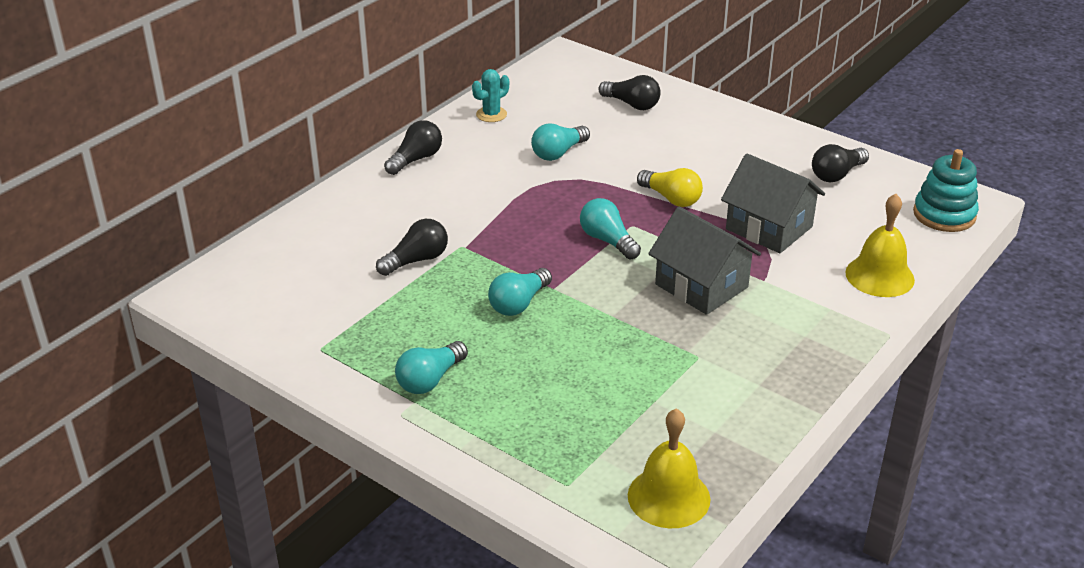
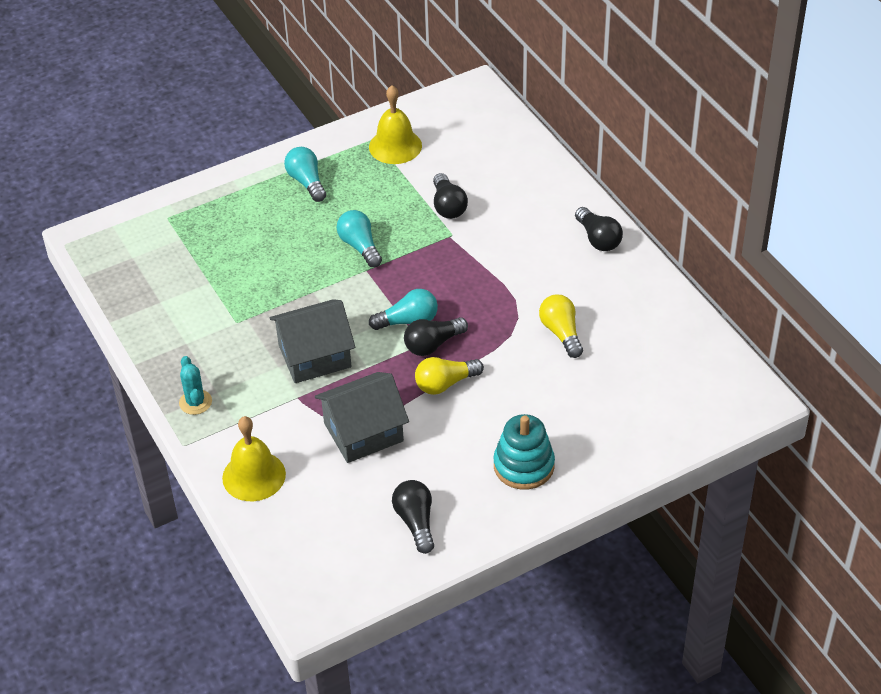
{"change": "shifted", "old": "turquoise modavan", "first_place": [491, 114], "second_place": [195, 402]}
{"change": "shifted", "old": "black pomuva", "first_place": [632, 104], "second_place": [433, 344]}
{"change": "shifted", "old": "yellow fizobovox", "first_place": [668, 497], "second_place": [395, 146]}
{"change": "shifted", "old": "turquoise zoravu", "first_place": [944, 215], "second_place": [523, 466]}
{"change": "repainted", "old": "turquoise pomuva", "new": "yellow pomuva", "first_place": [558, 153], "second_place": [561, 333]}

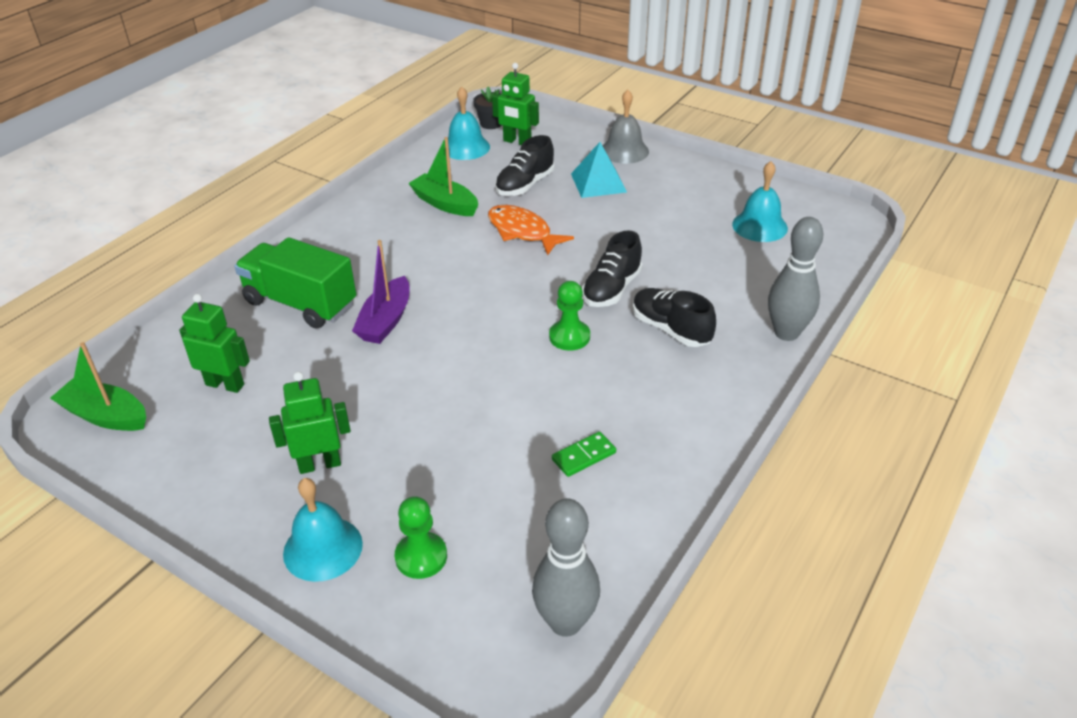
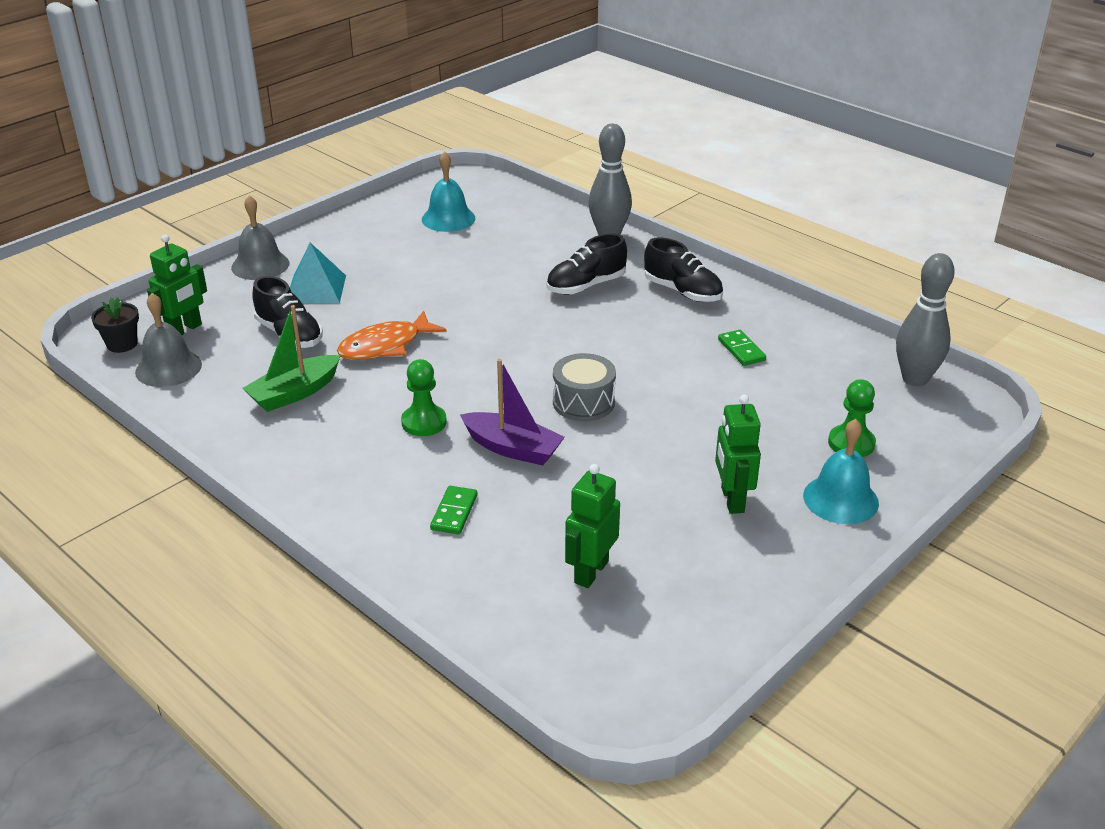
{"change": "gone", "old": "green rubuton", "first_place": [105, 416]}
{"change": "new", "new": "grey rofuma", "second_place": [583, 402]}
{"change": "shifted", "old": "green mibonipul", "first_place": [569, 337], "second_place": [424, 422]}
{"change": "shifted", "old": "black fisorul", "first_place": [611, 289], "second_place": [682, 292]}
{"change": "swapped", "old": "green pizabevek", "new": "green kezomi", "first_place": [300, 303], "second_place": [454, 512]}
{"change": "repainted", "old": "turquoise fizobovox", "new": "grey fizobovox", "first_place": [465, 147], "second_place": [168, 368]}

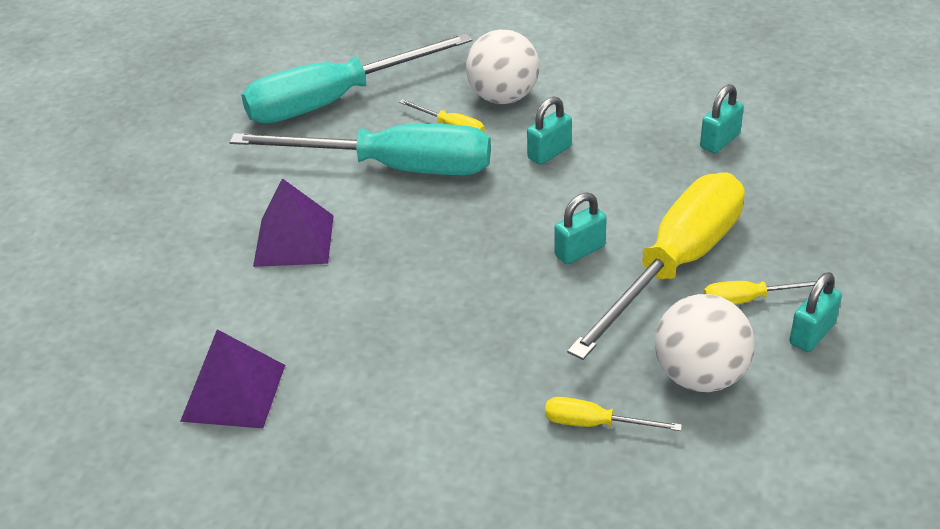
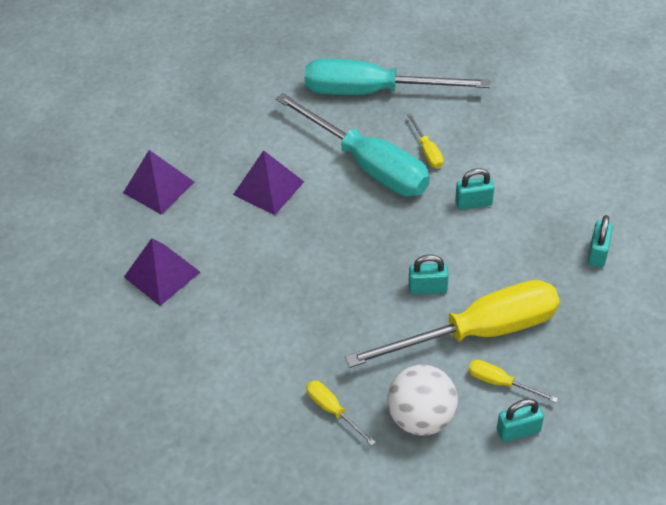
{"change": "gone", "old": "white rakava", "first_place": [503, 97]}
{"change": "new", "new": "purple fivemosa", "second_place": [158, 187]}
{"change": "rotated", "old": "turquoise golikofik", "first_place": [719, 141], "second_place": [597, 253], "degrees": -60}

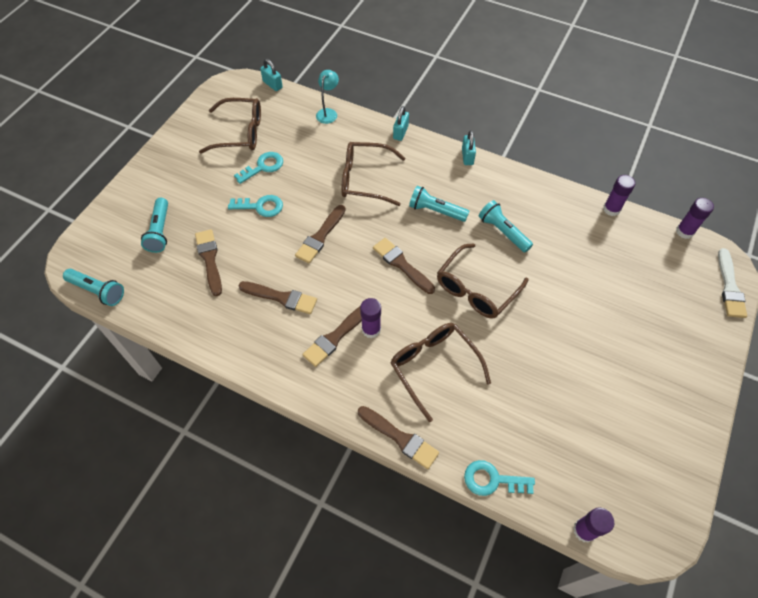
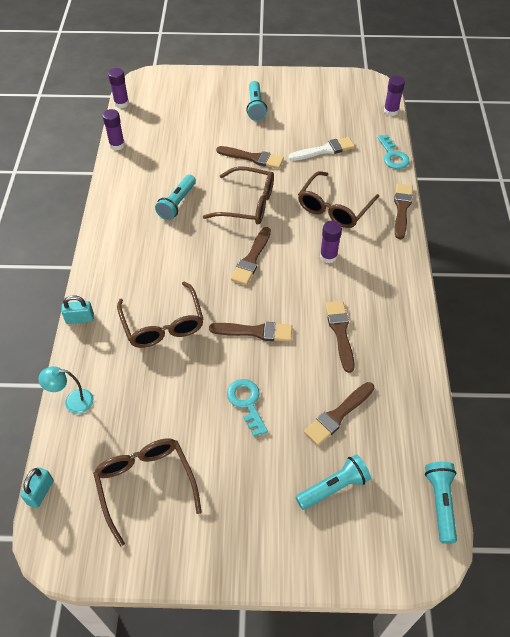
{"change": "gone", "old": "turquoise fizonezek", "first_place": [263, 167]}
{"change": "gone", "old": "turquoise golikofik", "first_place": [467, 157]}
{"change": "shifted", "old": "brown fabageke", "first_place": [335, 337], "second_place": [253, 158]}
{"change": "shifted", "old": "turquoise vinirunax", "first_place": [436, 211], "second_place": [255, 107]}
{"change": "shifted", "old": "white fabageke", "first_place": [729, 287], "second_place": [324, 150]}

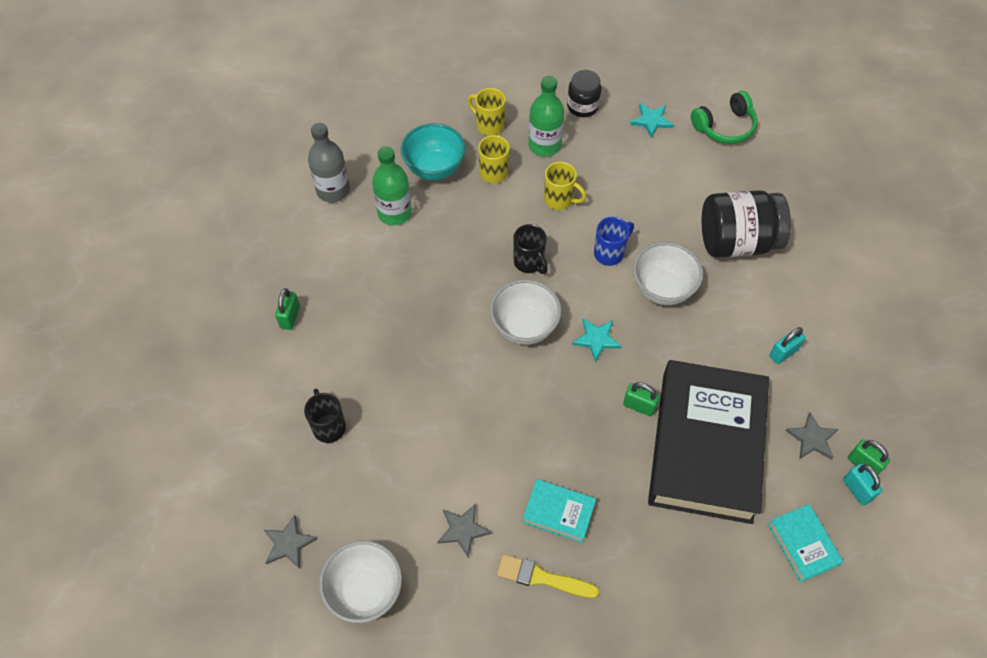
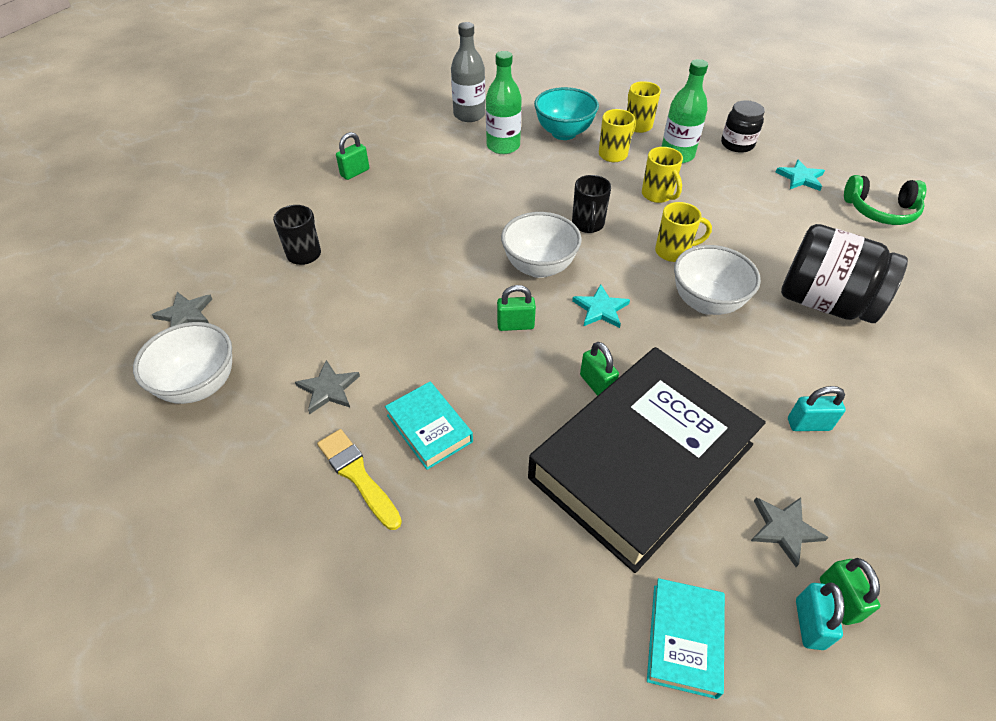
{"change": "new", "new": "green golikofik", "second_place": [515, 325]}
{"change": "repainted", "old": "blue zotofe", "new": "yellow zotofe", "first_place": [610, 253], "second_place": [674, 251]}

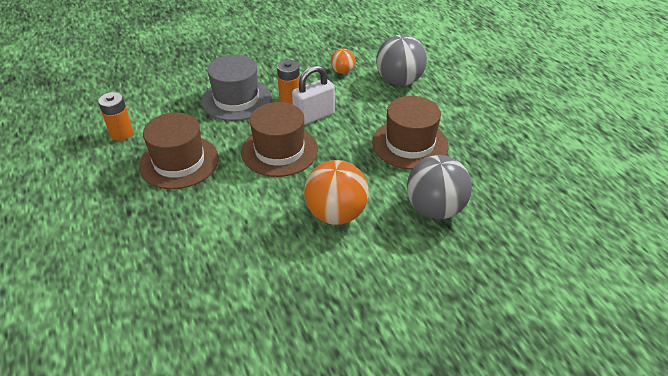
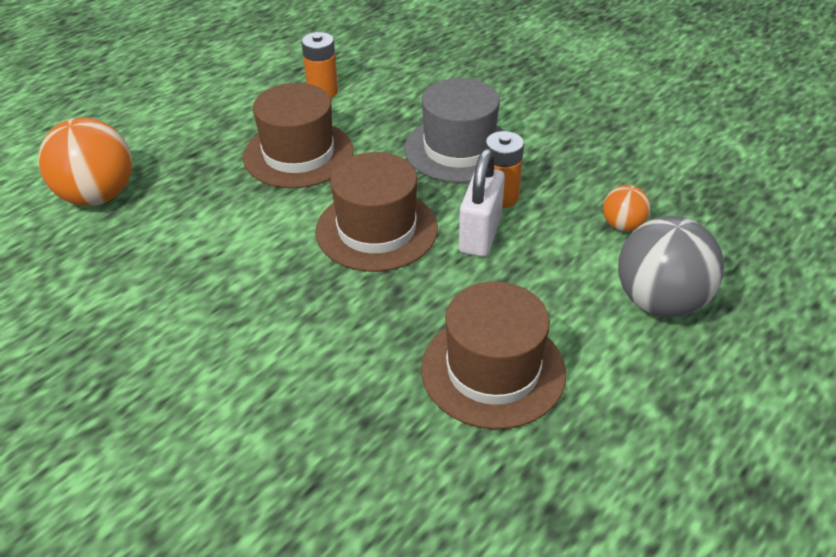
{"change": "gone", "old": "grey rakava", "first_place": [435, 209]}
{"change": "shifted", "old": "orange rakava", "first_place": [336, 214], "second_place": [98, 196]}
{"change": "rotated", "old": "white golikofik", "first_place": [314, 116], "second_place": [480, 235], "degrees": 75}

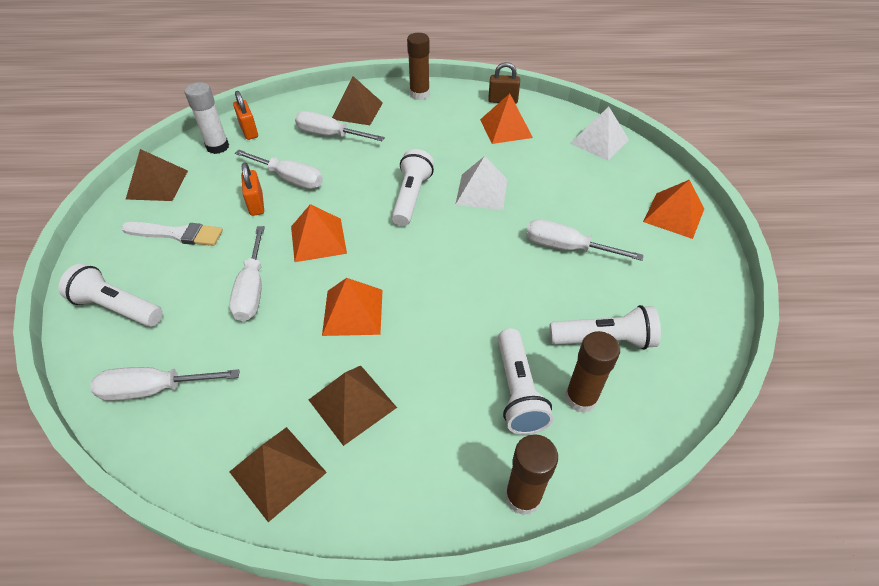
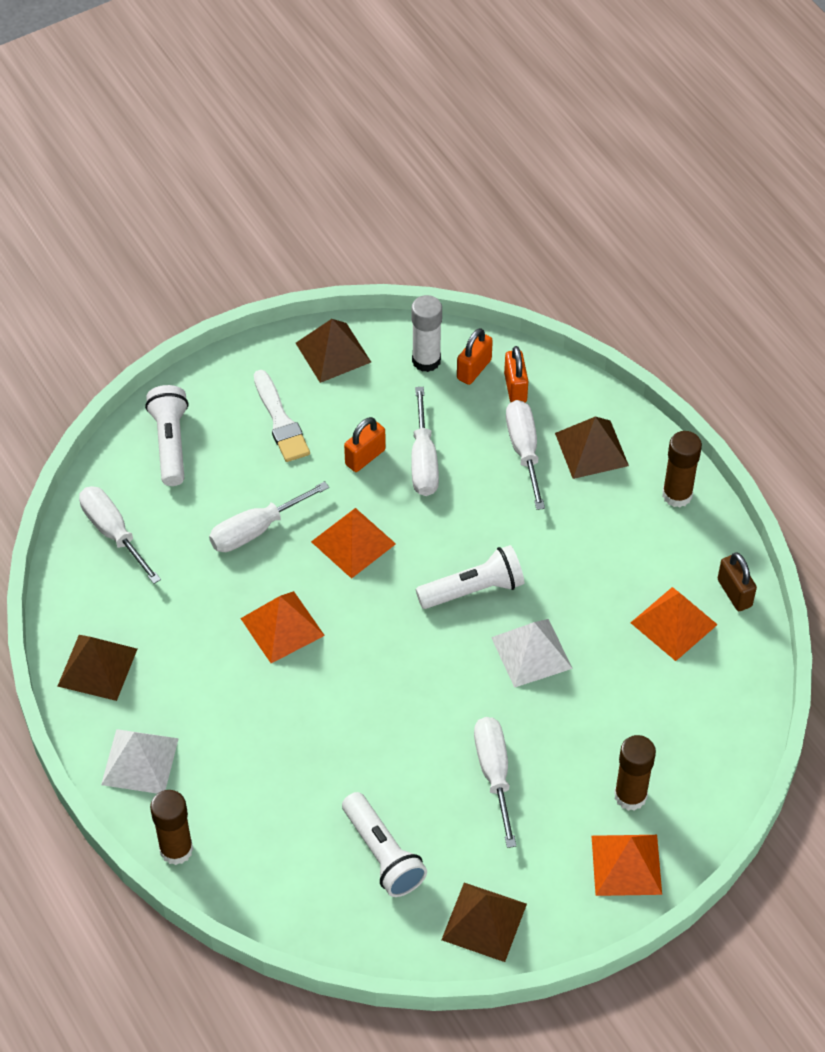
{"change": "gone", "old": "white vinirunax", "first_place": [518, 391]}
{"change": "new", "new": "orange golikofik", "second_place": [515, 388]}
{"change": "shifted", "old": "brown fivemosa", "first_place": [352, 403], "second_place": [484, 921]}
{"change": "shifted", "old": "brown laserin", "first_place": [580, 398], "second_place": [630, 796]}
{"change": "shifted", "old": "white fivemosa", "first_place": [599, 141], "second_place": [140, 761]}

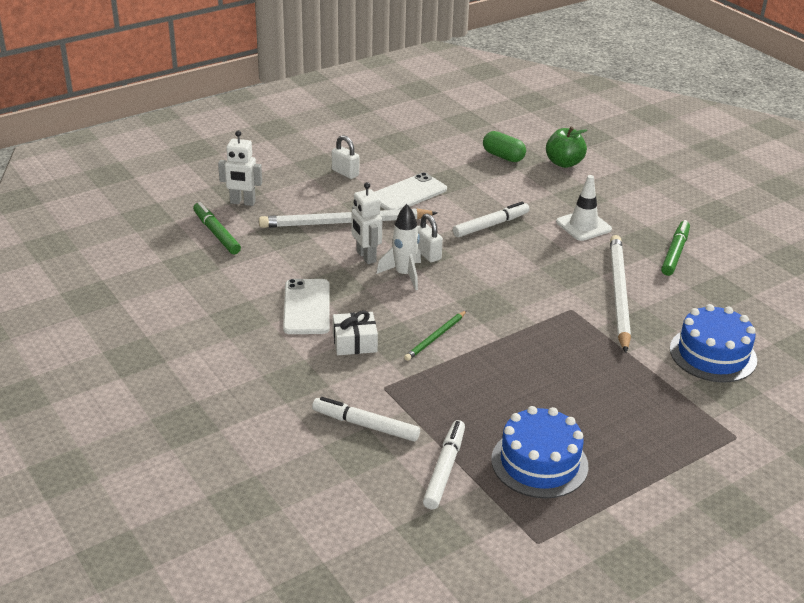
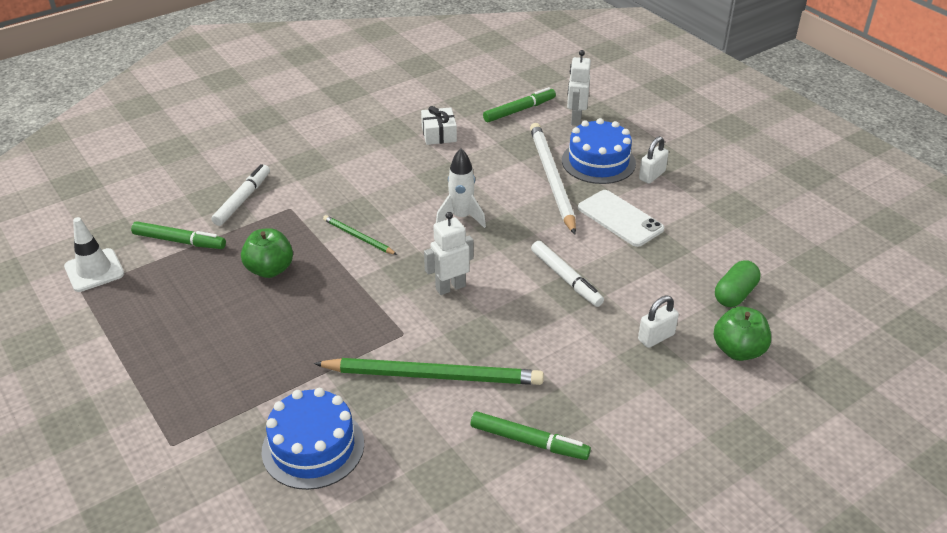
{"change": "gone", "old": "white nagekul", "first_place": [306, 307]}
{"change": "new", "new": "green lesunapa", "second_place": [270, 269]}
{"change": "shifted", "old": "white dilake", "first_place": [355, 342], "second_place": [439, 134]}
{"change": "shifted", "old": "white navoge", "first_place": [366, 257], "second_place": [450, 287]}
{"change": "shifted", "old": "white golikofik", "first_place": [427, 254], "second_place": [656, 337]}
{"change": "shifted", "old": "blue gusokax", "first_place": [539, 463], "second_place": [598, 162]}
{"change": "shifted", "old": "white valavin", "first_place": [583, 226], "second_place": [94, 270]}
{"change": "repainted", "old": "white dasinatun", "new": "green dasinatun", "first_place": [444, 469], "second_place": [179, 241]}
{"change": "repainted", "old": "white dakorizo", "new": "green dakorizo", "first_place": [618, 294], "second_place": [433, 375]}

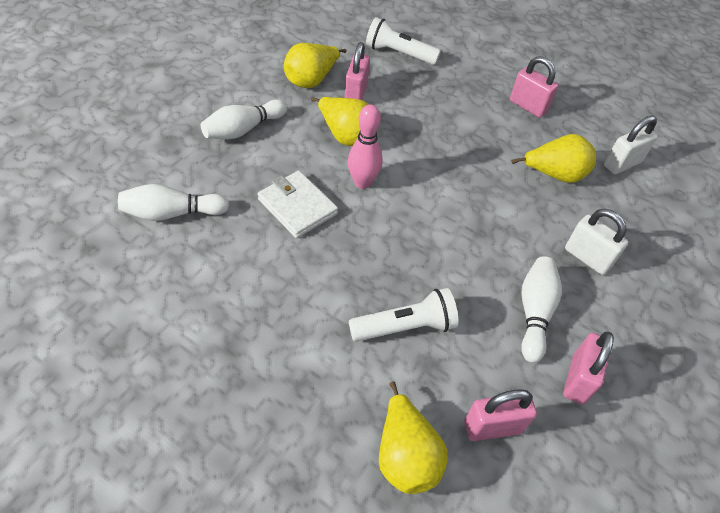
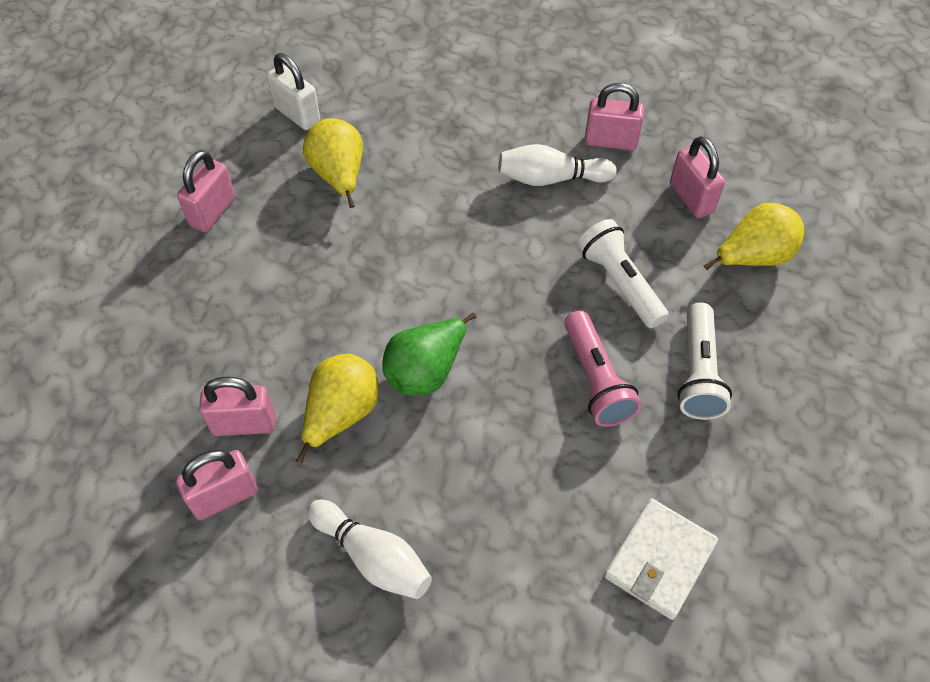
{"change": "gone", "old": "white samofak", "first_place": [172, 213]}
{"change": "gone", "old": "white golikofik", "first_place": [587, 258]}
{"change": "new", "new": "pink vinirunax", "second_place": [595, 379]}
{"change": "shifted", "old": "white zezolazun", "first_place": [297, 206], "second_place": [659, 560]}
{"change": "shifted", "old": "white vinirunax", "first_place": [398, 53], "second_place": [697, 372]}
{"change": "swapped", "old": "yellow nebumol", "new": "pink golikofik", "first_place": [311, 80], "second_place": [224, 497]}
{"change": "swapped", "old": "pink samofak", "new": "green nebumol", "first_place": [362, 182], "second_place": [426, 371]}

